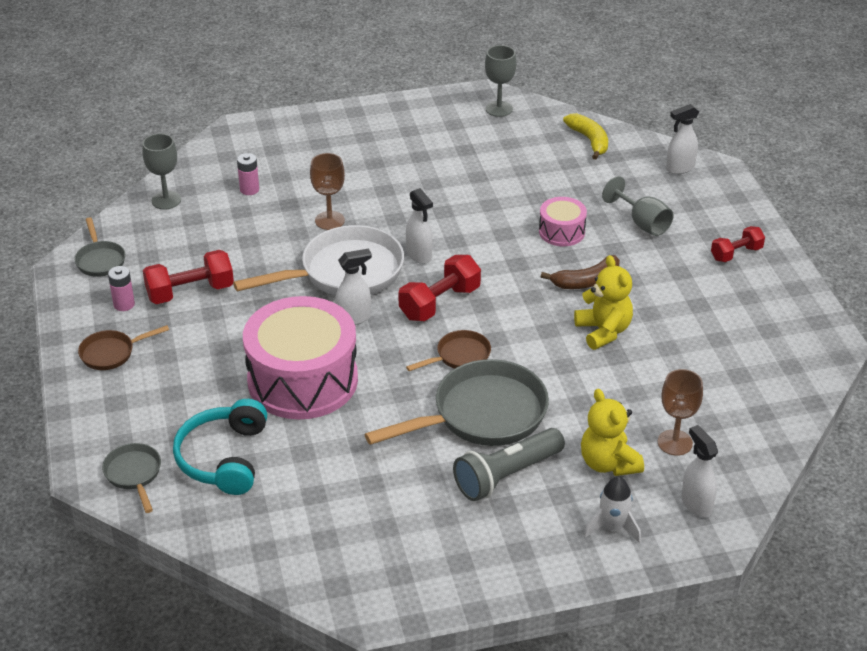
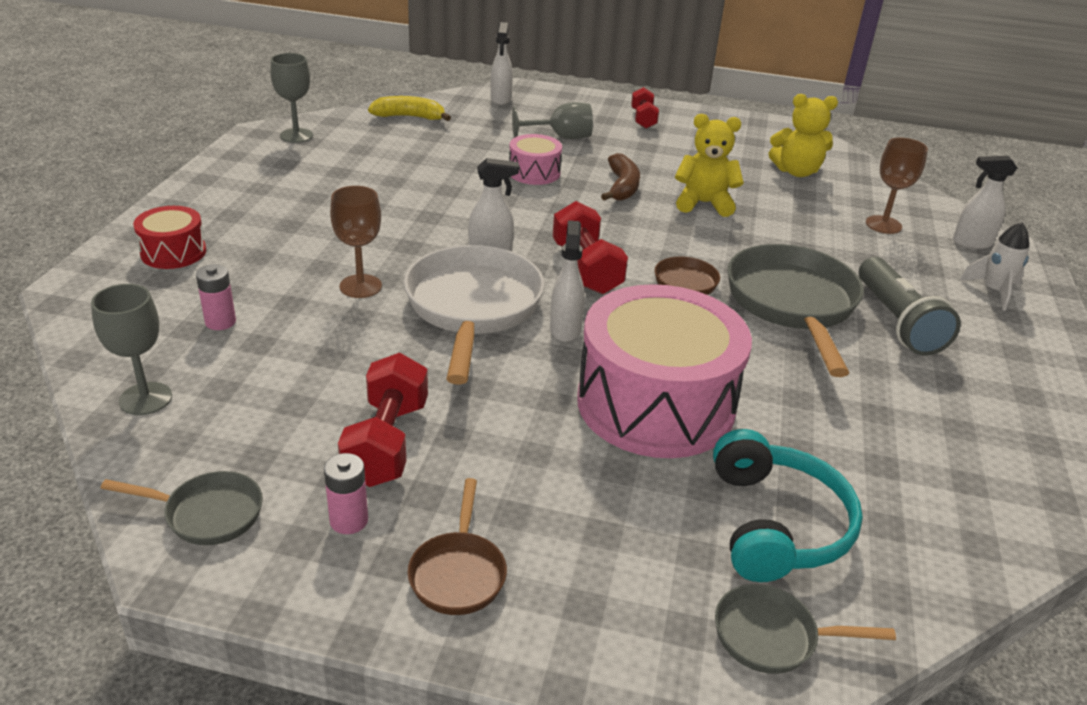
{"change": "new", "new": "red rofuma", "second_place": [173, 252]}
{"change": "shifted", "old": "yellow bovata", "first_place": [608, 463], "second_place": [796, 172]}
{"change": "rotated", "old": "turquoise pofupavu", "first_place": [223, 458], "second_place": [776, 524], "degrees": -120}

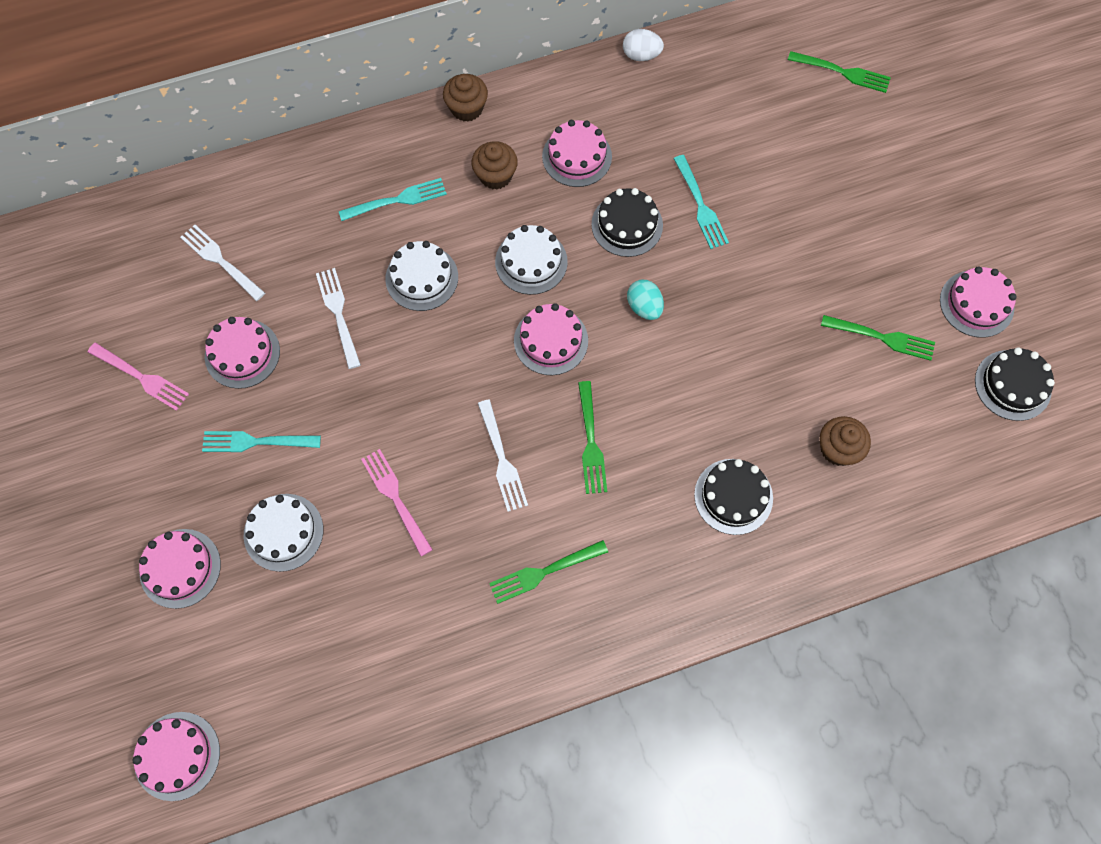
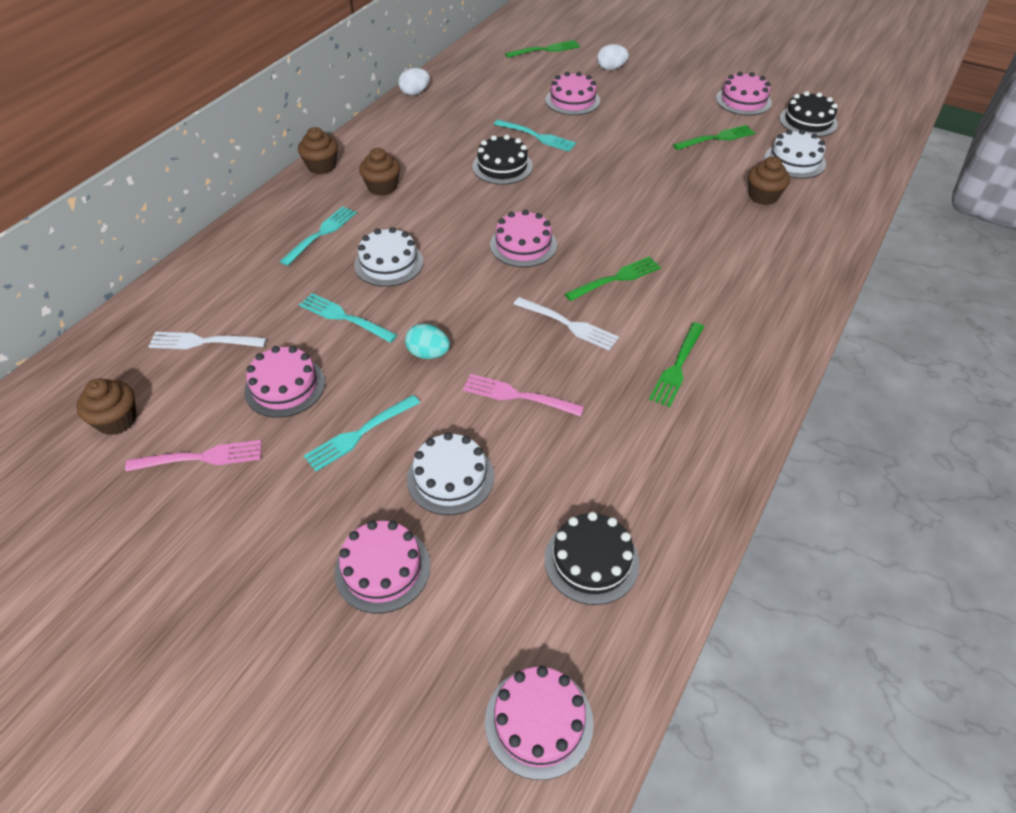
{"change": "new", "new": "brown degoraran", "second_place": [117, 420]}
{"change": "new", "new": "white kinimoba", "second_place": [611, 68]}
{"change": "shifted", "old": "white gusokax", "first_place": [531, 262], "second_place": [794, 161]}
{"change": "shifted", "old": "pink gusokax", "first_place": [577, 156], "second_place": [572, 100]}
{"change": "shifted", "old": "turquoise kinimoba", "first_place": [644, 307], "second_place": [428, 354]}
{"change": "shifted", "old": "black gusokax", "first_place": [733, 496], "second_place": [591, 561]}
{"change": "repainted", "old": "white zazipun", "new": "turquoise zazipun", "first_place": [339, 315], "second_place": [345, 317]}
{"change": "rotated", "old": "green zazipun", "first_place": [590, 441], "second_place": [615, 279], "degrees": -75}

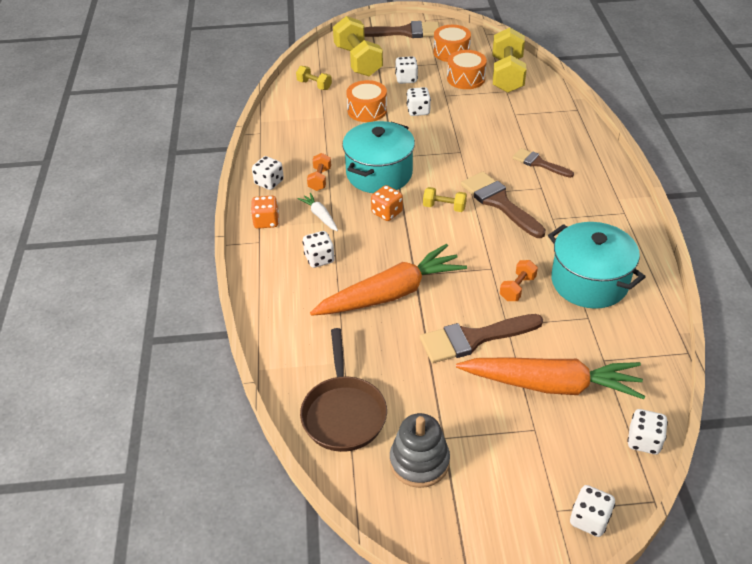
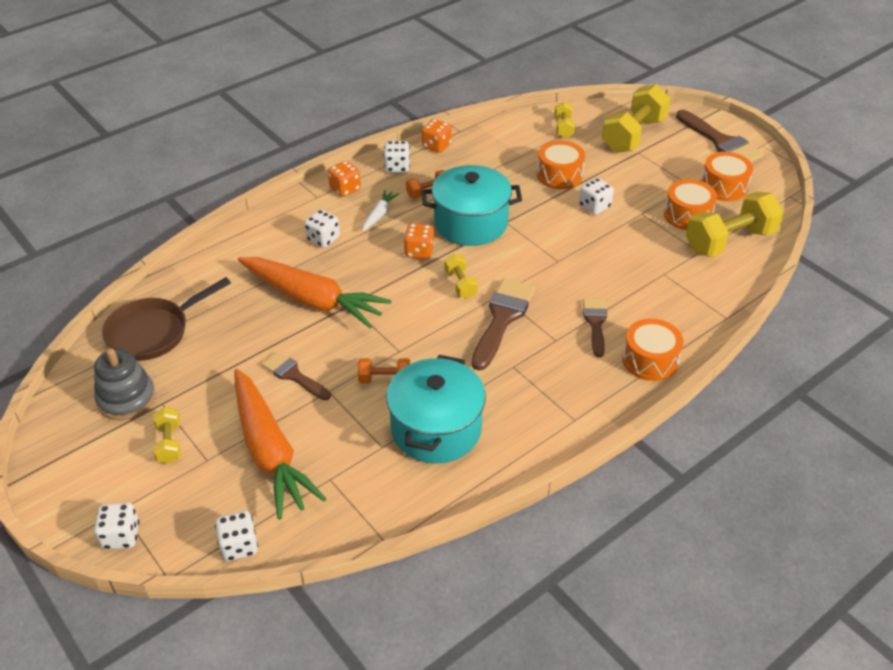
{"change": "gone", "old": "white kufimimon", "first_place": [406, 79]}
{"change": "new", "new": "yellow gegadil", "second_place": [169, 443]}
{"change": "new", "new": "orange kufimimon", "second_place": [436, 146]}
{"change": "new", "new": "orange rofuma", "second_place": [650, 360]}
{"change": "scaled", "old": "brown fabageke", "first_place": [473, 338], "second_place": [293, 375], "factor": 0.62}

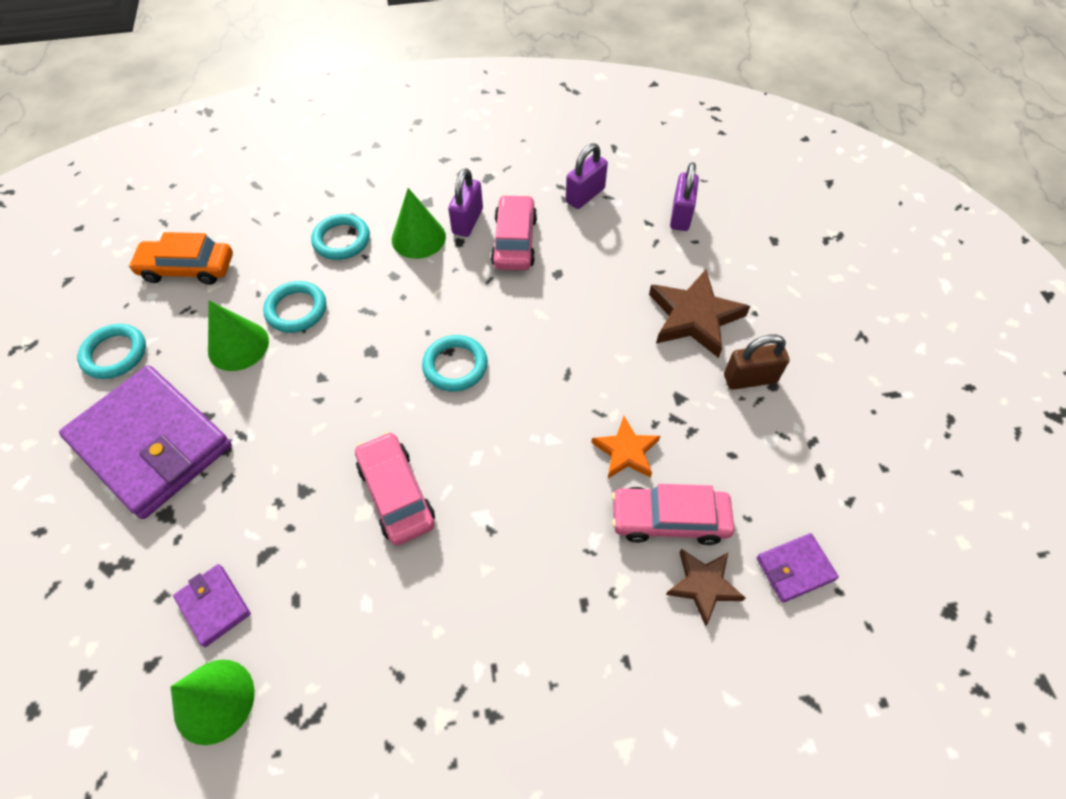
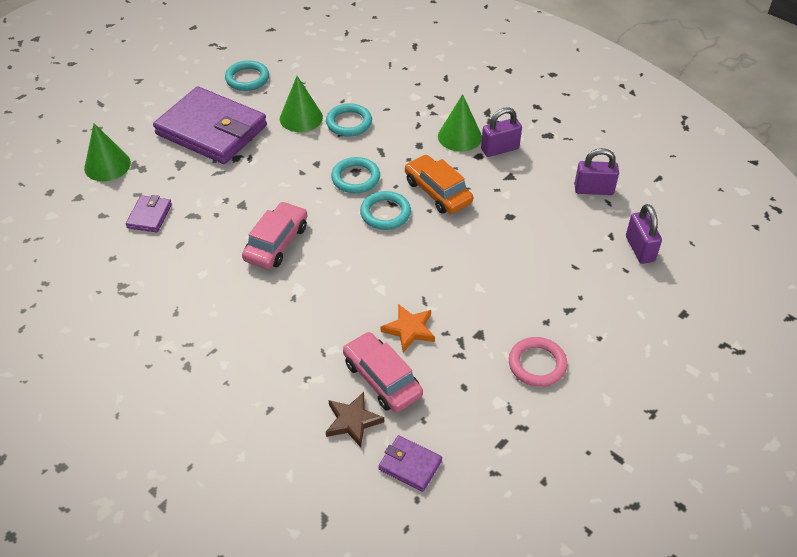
{"change": "gone", "old": "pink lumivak", "first_place": [514, 241]}
{"change": "gone", "old": "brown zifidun", "first_place": [694, 317]}
{"change": "shifted", "old": "orange lumivak", "first_place": [188, 268], "second_place": [438, 192]}
{"change": "shifted", "old": "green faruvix", "first_place": [214, 701], "second_place": [107, 165]}
{"change": "shifted", "old": "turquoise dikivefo", "first_place": [342, 240], "second_place": [355, 178]}
{"change": "swapped", "old": "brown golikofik", "new": "pink dikivefo", "first_place": [750, 378], "second_place": [537, 364]}
{"change": "rotated", "old": "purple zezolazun", "first_place": [152, 444], "second_place": [212, 130], "degrees": -60}
{"change": "rotated", "old": "purple golikofik", "first_place": [680, 215], "second_place": [640, 249], "degrees": -75}

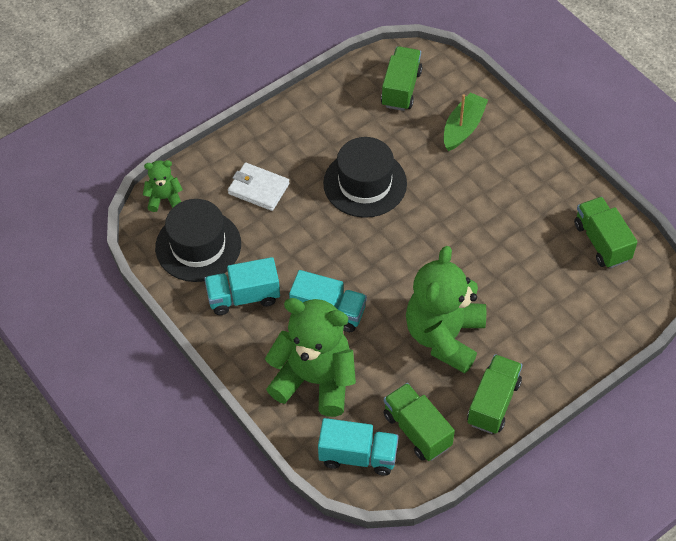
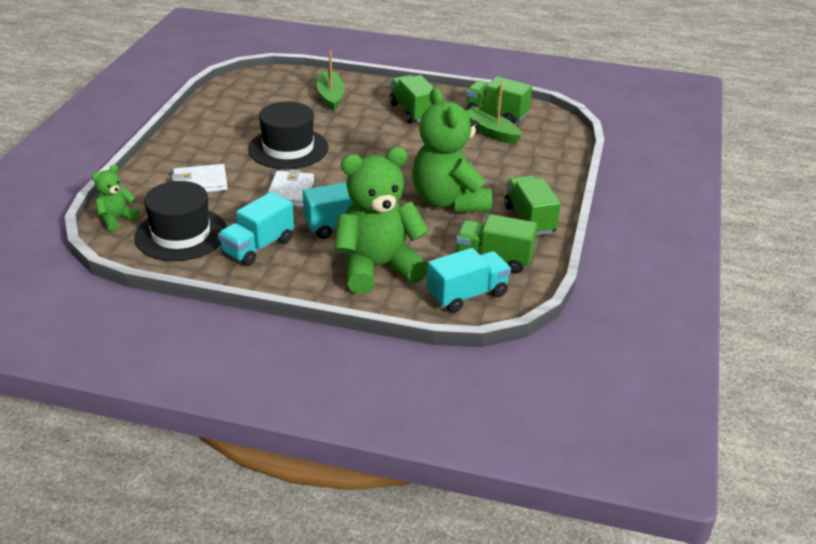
{"change": "new", "new": "white zezolazun", "second_place": [290, 192]}
{"change": "new", "new": "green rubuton", "second_place": [491, 132]}
{"change": "shifted", "old": "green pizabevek", "first_place": [401, 88], "second_place": [412, 112]}

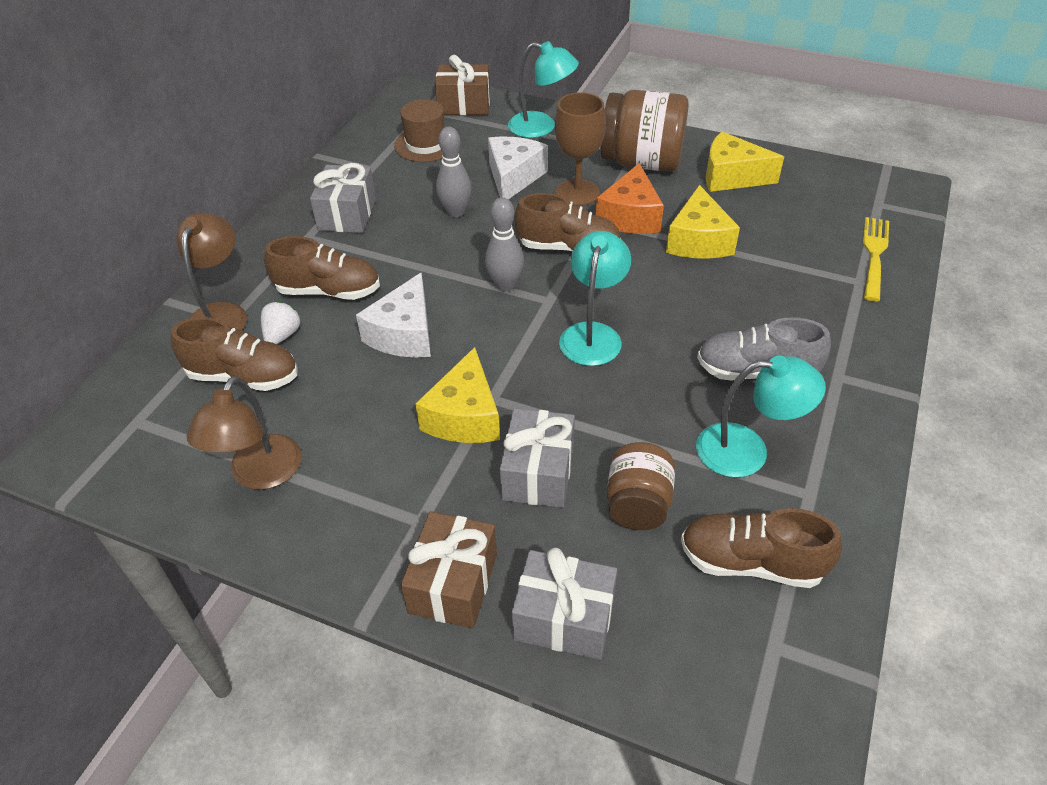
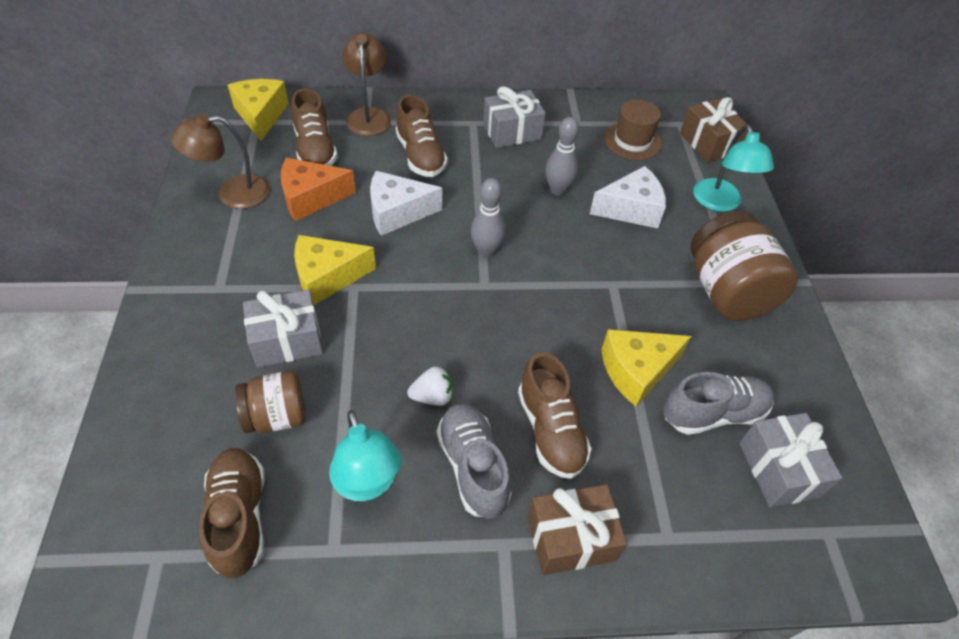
{"change": "gone", "old": "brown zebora", "first_place": [577, 193]}
{"change": "gone", "old": "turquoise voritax", "first_place": [593, 334]}
{"change": "gone", "old": "yellow zazipun", "first_place": [874, 255]}
{"change": "new", "new": "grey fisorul", "second_place": [713, 413]}
{"change": "shifted", "old": "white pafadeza", "first_place": [282, 335], "second_place": [433, 396]}
{"change": "shifted", "old": "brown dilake", "first_place": [453, 583], "second_place": [571, 538]}
{"change": "shifted", "old": "grey dilake", "first_place": [564, 618], "second_place": [778, 469]}
{"change": "shifted", "old": "brown fisorul", "first_place": [568, 248], "second_place": [550, 430]}
{"change": "shifted", "old": "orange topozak", "first_place": [630, 216], "second_place": [311, 198]}
{"change": "shifted", "old": "yellow topozak", "first_place": [731, 176], "second_place": [261, 115]}
{"change": "rotated", "old": "brown voritax", "first_place": [221, 314], "second_place": [369, 116], "degrees": -75}

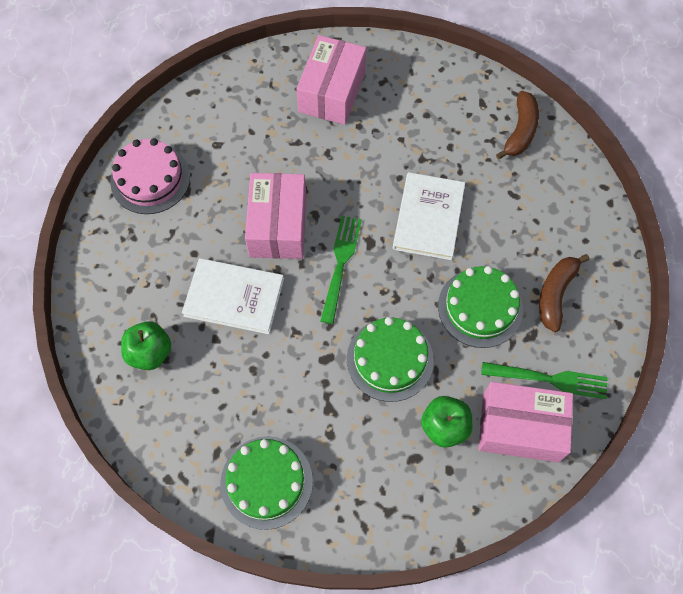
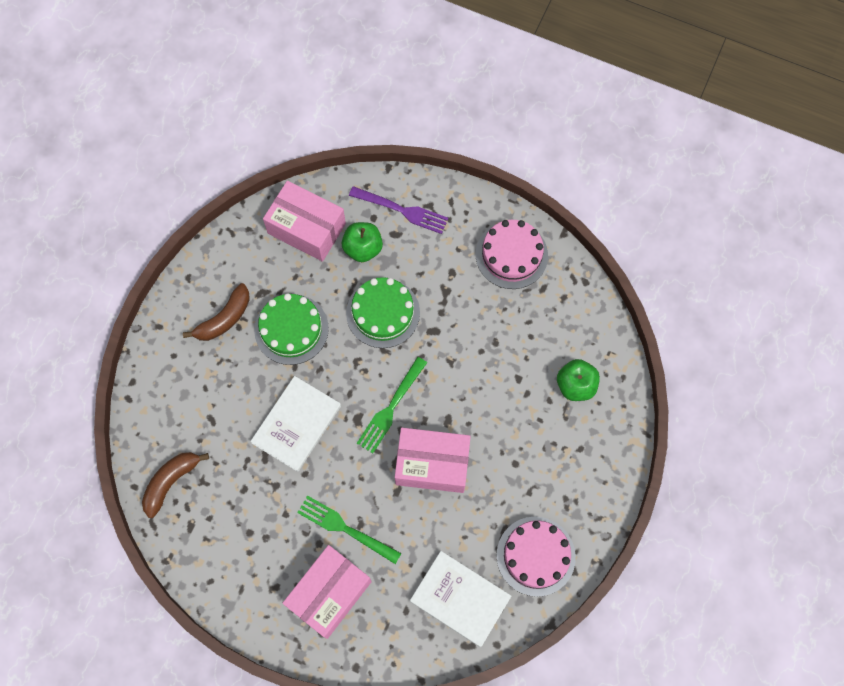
{"change": "new", "new": "purple zazipun", "second_place": [402, 210]}
{"change": "shifted", "old": "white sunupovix", "first_place": [234, 297], "second_place": [460, 599]}
{"change": "shifted", "old": "green zazipun", "first_place": [549, 379], "second_place": [345, 528]}
{"change": "repainted", "old": "green gusokax", "new": "pink gusokax", "first_place": [266, 482], "second_place": [511, 255]}
{"change": "rotated", "old": "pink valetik", "first_place": [278, 225], "second_place": [432, 464], "degrees": 75}

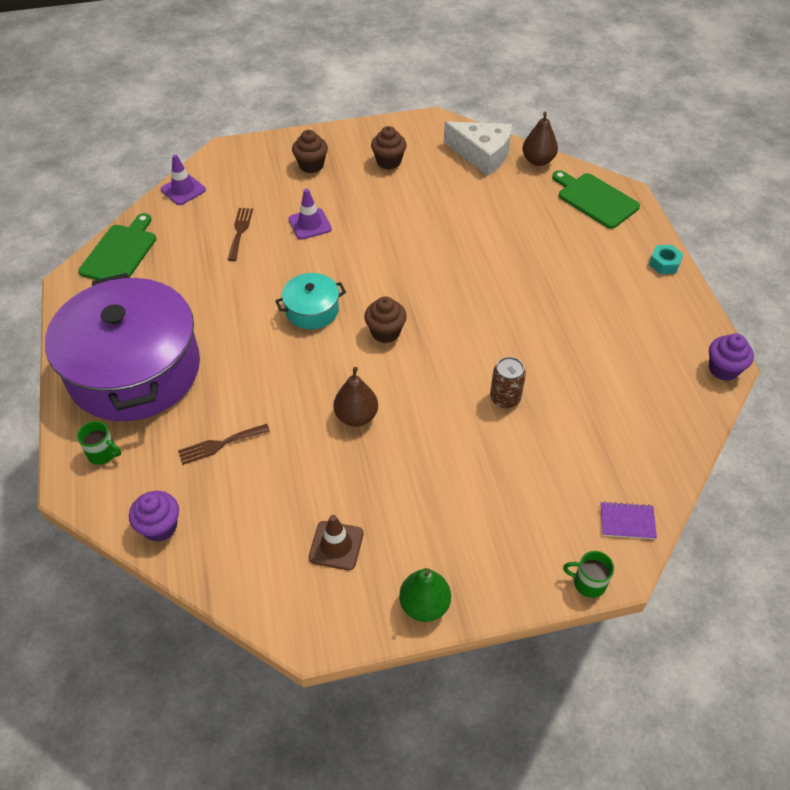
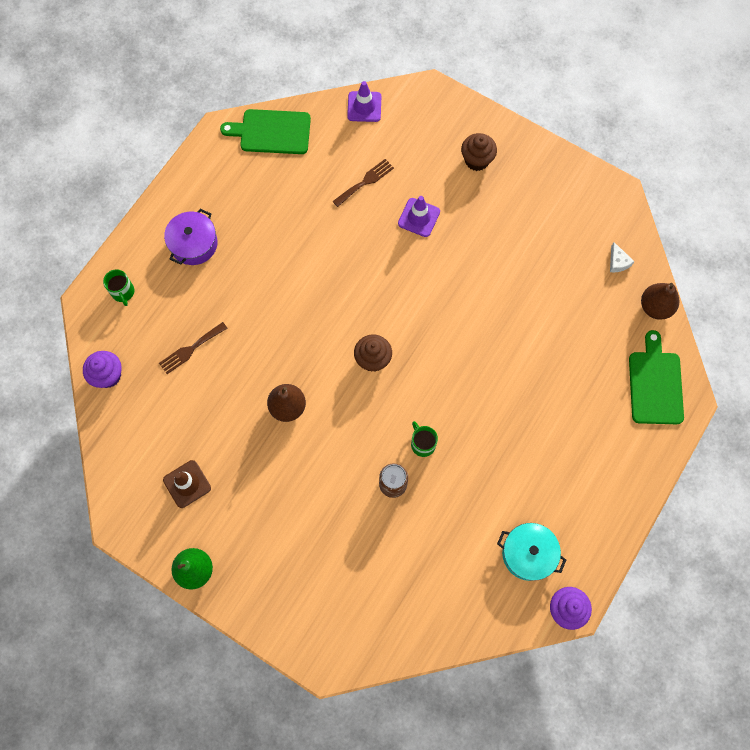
{"change": "gone", "old": "brown degoraran", "first_place": [388, 161]}
{"change": "gone", "old": "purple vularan", "first_place": [627, 521]}
{"change": "gone", "old": "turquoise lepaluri", "first_place": [664, 263]}
{"change": "shifted", "old": "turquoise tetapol", "first_place": [312, 310], "second_place": [528, 553]}
{"change": "shifted", "old": "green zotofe", "first_place": [588, 582], "second_place": [422, 444]}
{"change": "rotated", "old": "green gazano", "first_place": [120, 252], "second_place": [272, 132], "degrees": -150}
{"change": "rotated", "old": "brown zazipun", "first_place": [220, 444], "second_place": [190, 349], "degrees": -60}
{"change": "scaled", "old": "purple tetapol", "first_place": [134, 370], "second_place": [194, 244], "factor": 0.43}
{"change": "scaled", "old": "white topozak", "first_place": [482, 154], "second_place": [617, 262], "factor": 0.41}

